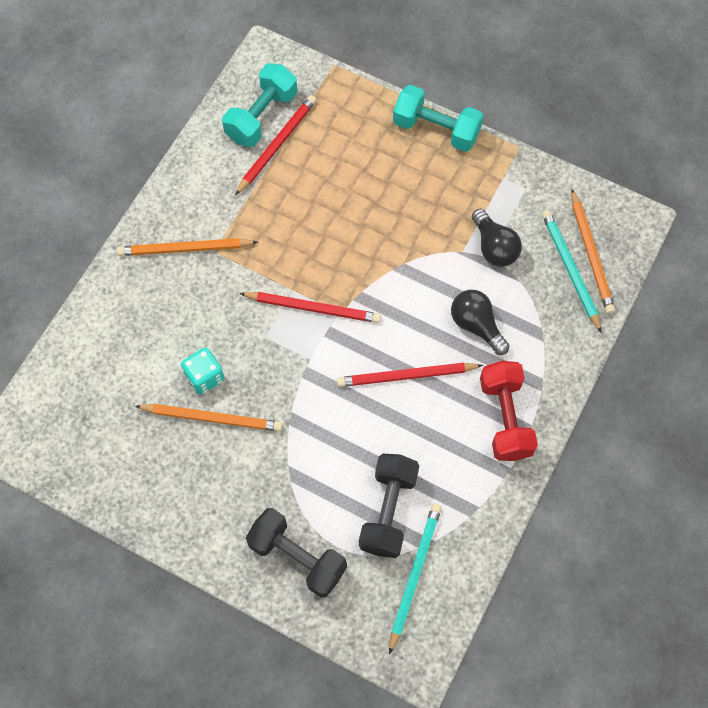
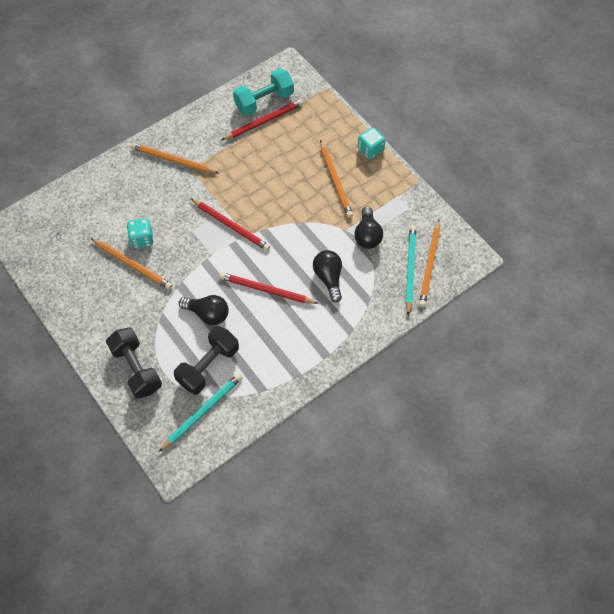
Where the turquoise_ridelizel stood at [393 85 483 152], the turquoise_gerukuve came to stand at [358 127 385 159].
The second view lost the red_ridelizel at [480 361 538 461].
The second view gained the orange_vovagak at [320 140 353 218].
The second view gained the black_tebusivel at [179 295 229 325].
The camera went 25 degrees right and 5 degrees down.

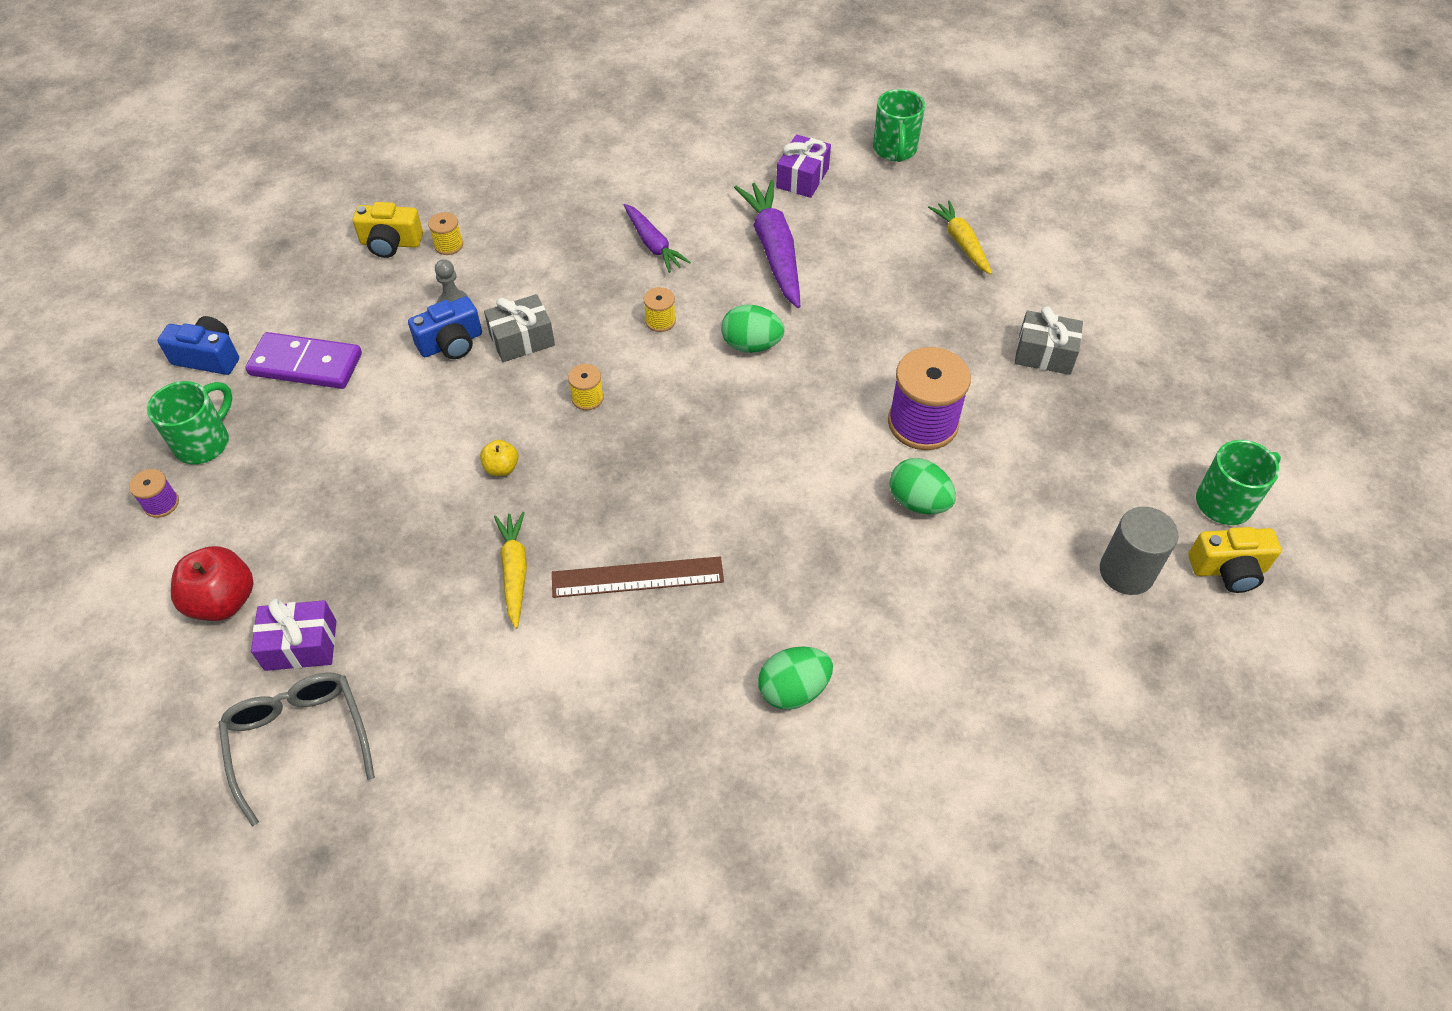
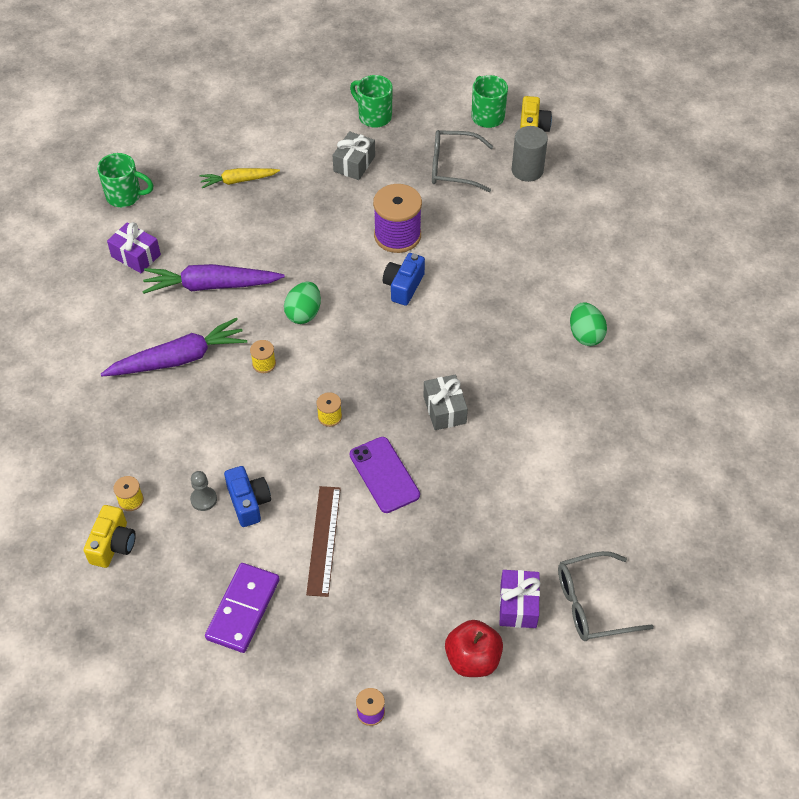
The size of the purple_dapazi at [624 204 691 273] changed by a factor of 1.65.
The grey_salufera ended up elsewhere, having gone from [484 294 555 362] to [423 375 468 430].
The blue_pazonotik ended up elsewhere, having gone from [157 316 239 375] to [383 253 425 306].
The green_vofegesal ended up elsewhere, having gone from [147 381 232 464] to [350 75 393 128].
Where the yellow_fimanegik stood at [480 440 519 476], the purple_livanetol came to stand at [350 437 420 513].
The second view lost the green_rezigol at [889 458 956 514].
The second view lost the yellow_dapazi at [494 512 527 629].
The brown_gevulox ended up elsewhere, having gone from [552 557 724 598] to [306 486 341 597].
The second view gained the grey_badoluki at [432 130 493 192].
The camera went 80 degrees left and 0 degrees up.

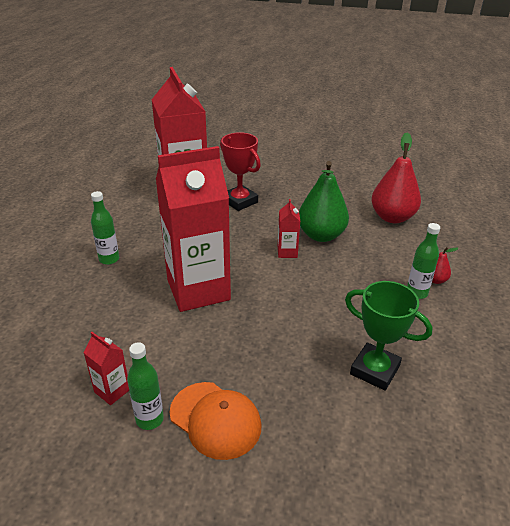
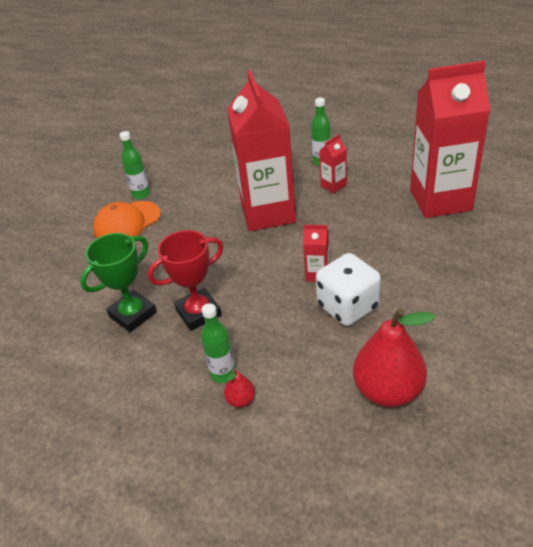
The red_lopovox ended up elsewhere, having gone from [220 132 261 211] to [147 230 224 331].
Where the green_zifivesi stood at [299 161 349 242], the white_gerukuve came to stand at [316 253 381 326].
The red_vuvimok ended up elsewhere, having gone from [84 332 129 405] to [319 134 347 193].
The camera went 105 degrees right and 5 degrees up.

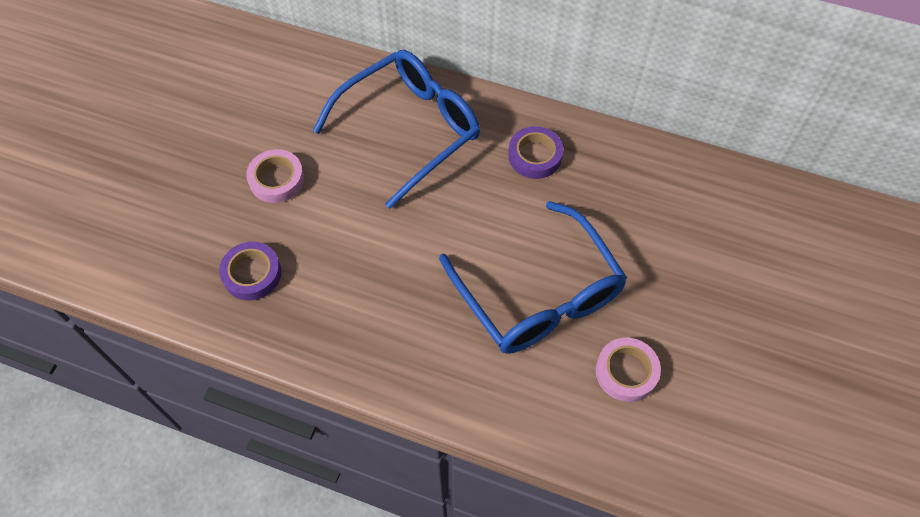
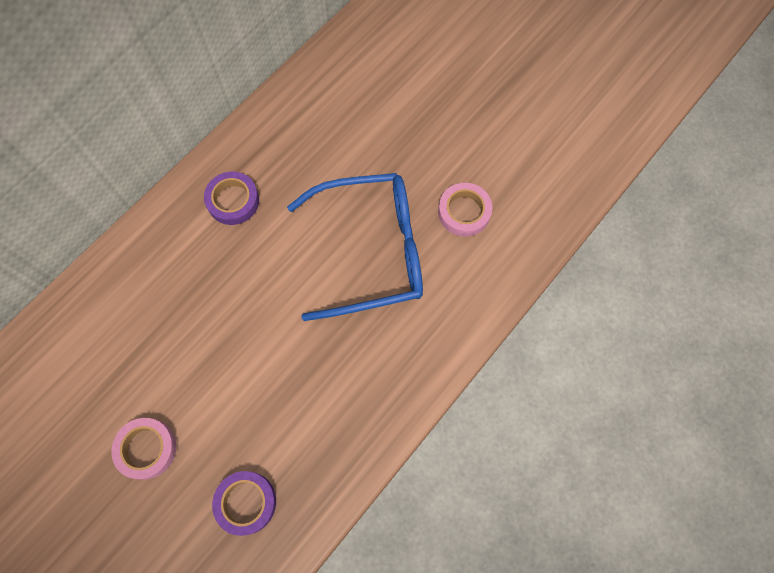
The second view lost the blue_badoluki at [313 50 480 209].
The camera went 70 degrees left and 10 degrees up.

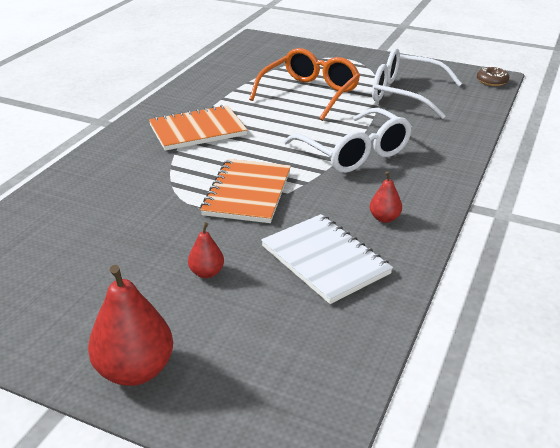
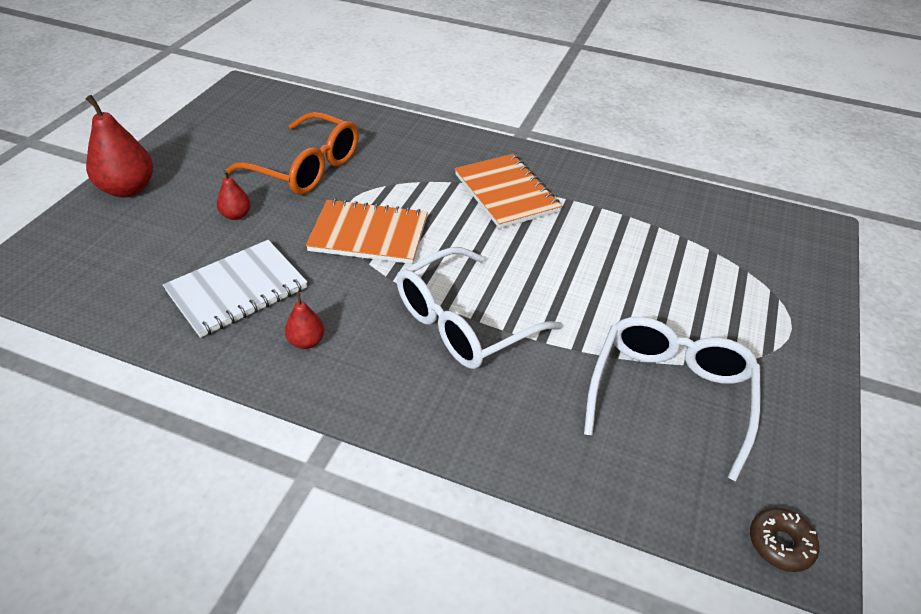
The orange_badoluki ended up elsewhere, having gone from [249 48 360 121] to [225 112 359 195].
The camera went 85 degrees right and 10 degrees up.

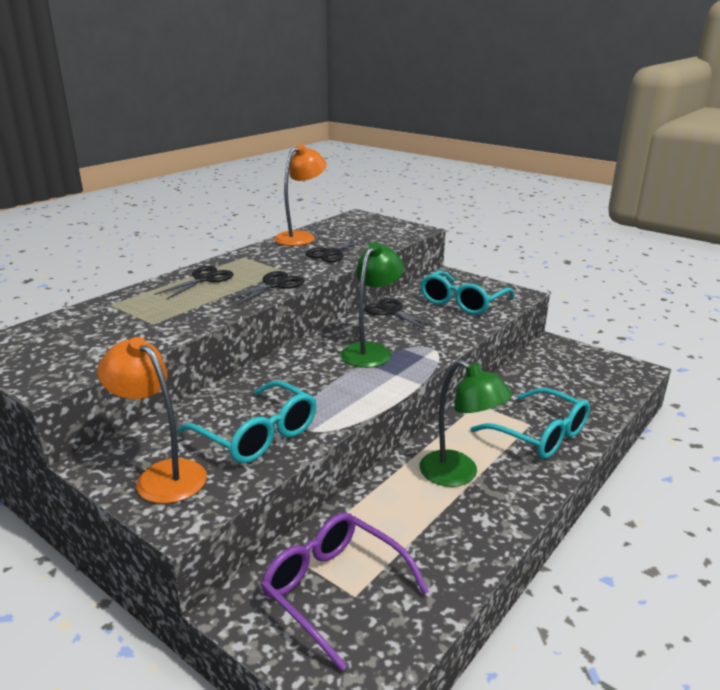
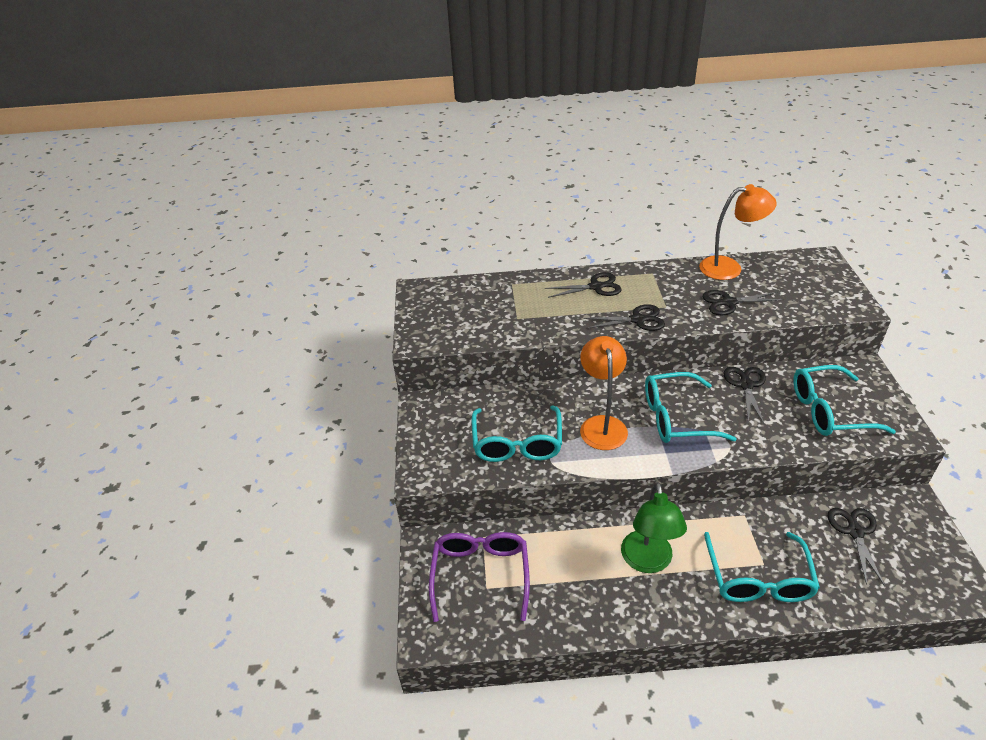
Where the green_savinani stood at [341 242 404 368], the turquoise_badoluki came to stand at [645 372 736 443].
The orange_savinani ended up elsewhere, having gone from [97 337 207 504] to [580 336 628 450].
The second view gained the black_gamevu at [828 508 885 586].
The camera went 50 degrees right and 15 degrees up.

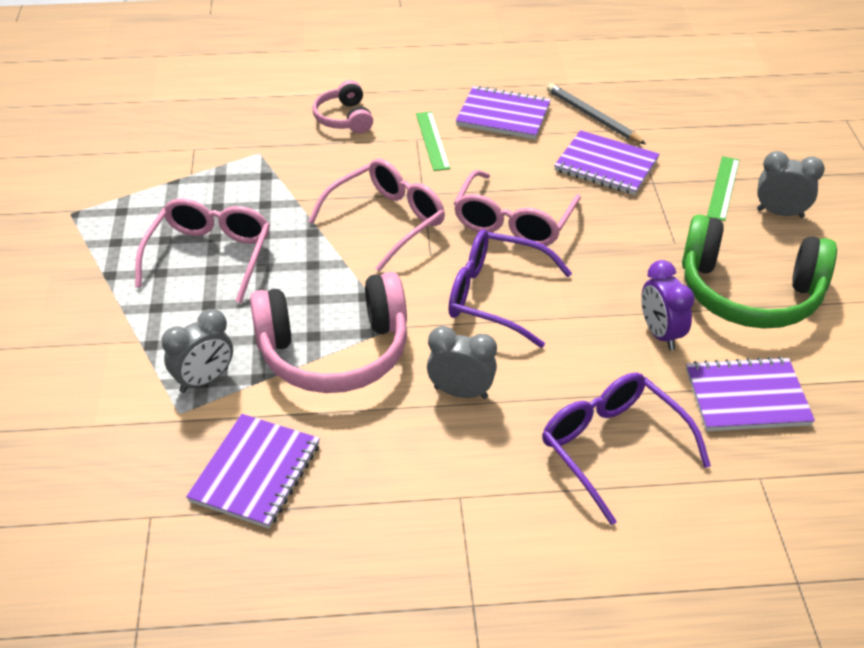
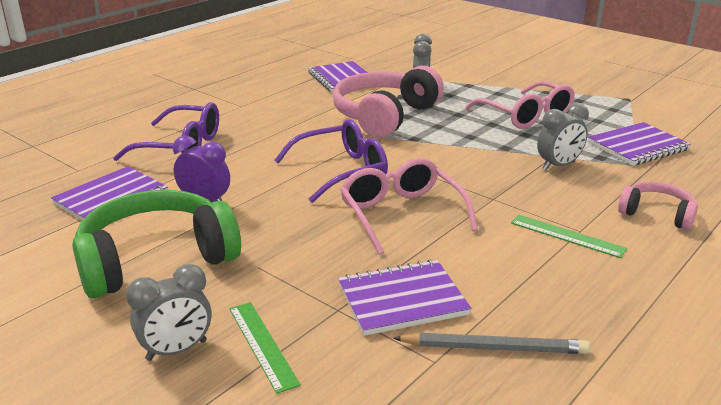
The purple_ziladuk ended up elsewhere, having gone from [456 86 551 139] to [588 122 691 166].
The second view lost the pink_badoluki at [308 159 445 272].
The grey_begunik ended up elsewhere, having gone from [427 326 497 399] to [537 103 589 170].
The camera went 135 degrees right and 15 degrees down.

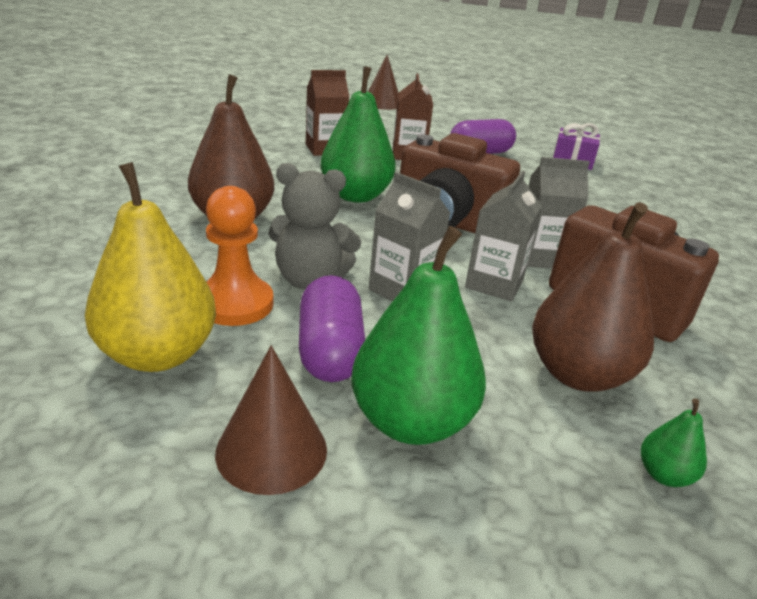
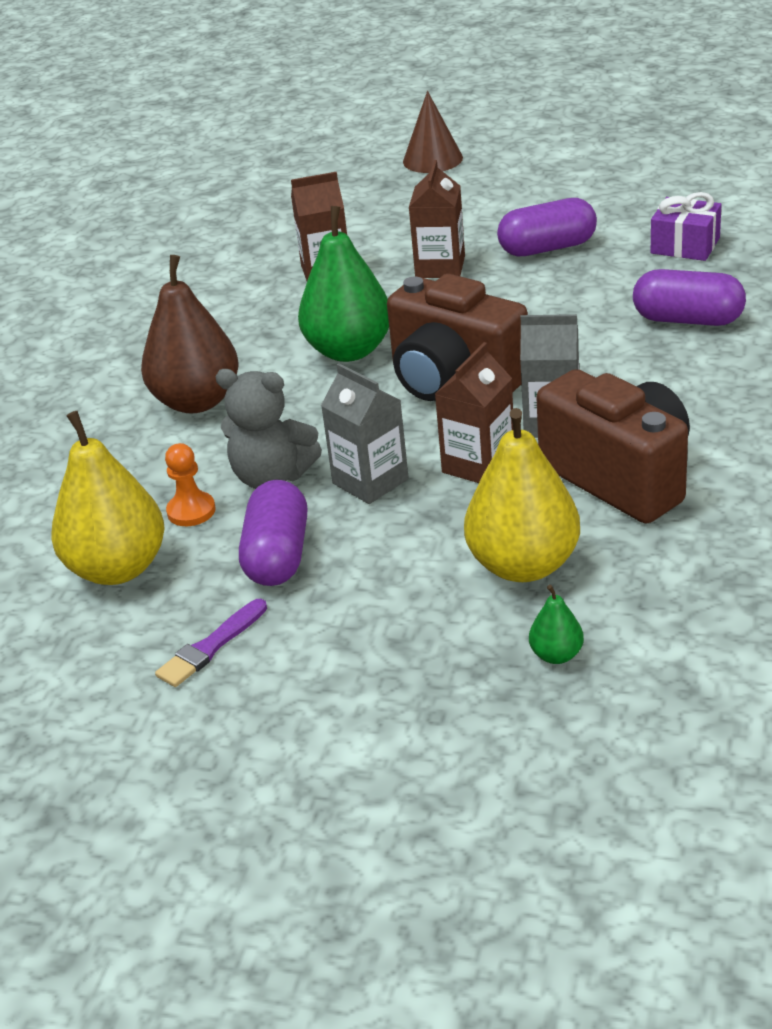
What was the grey_vuvimok at [465 170 542 301] turned into the brown_vuvimok at [435 342 513 483].
The size of the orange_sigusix at [206 186 273 326] changed by a factor of 0.63.
What was the brown_zifivesi at [532 202 654 392] turned into the yellow_zifivesi at [464 408 580 582].
The second view lost the green_zifivesi at [351 226 486 445].
Where the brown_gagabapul stood at [215 346 327 495], the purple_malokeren came to stand at [155 599 267 687].
The second view gained the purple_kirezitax at [633 269 746 326].
The camera went 15 degrees right and 5 degrees up.

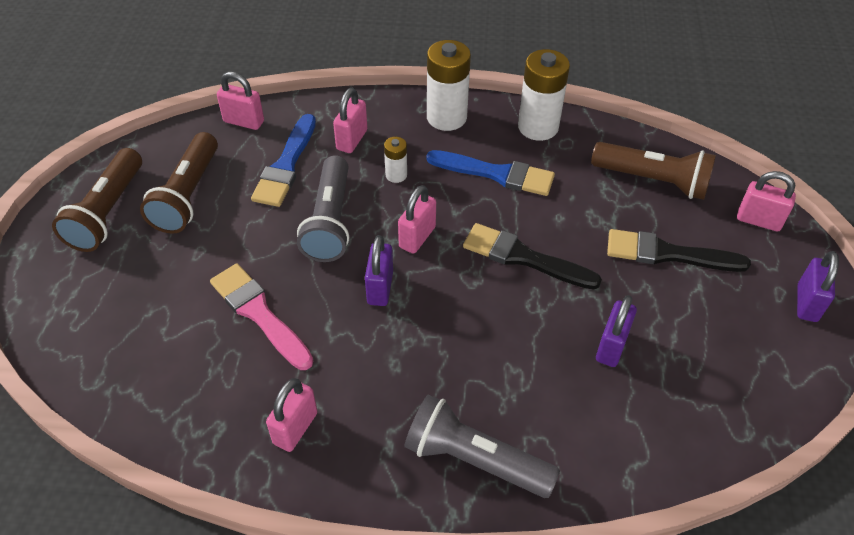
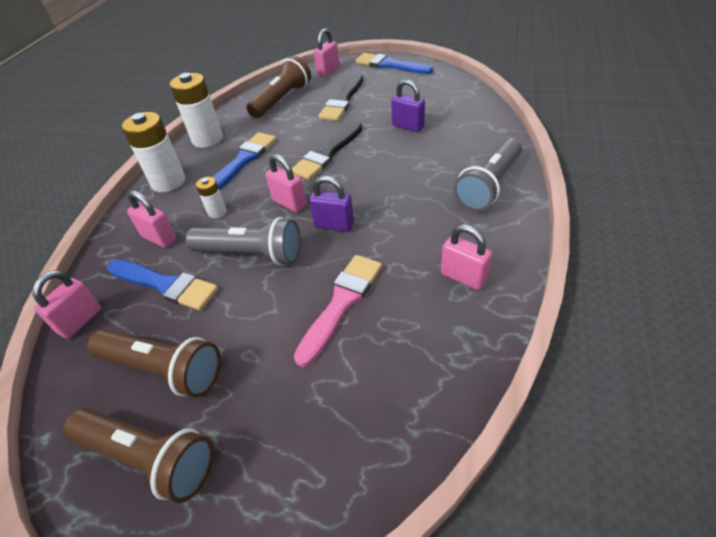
Where the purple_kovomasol stood at [797 251 839 322], the blue_malokeren came to stand at [355 53 433 74].
The pink_malokeren at [210 263 313 370] ended up facing another way, 150 degrees clockwise from before.
The camera went 75 degrees left and 5 degrees down.

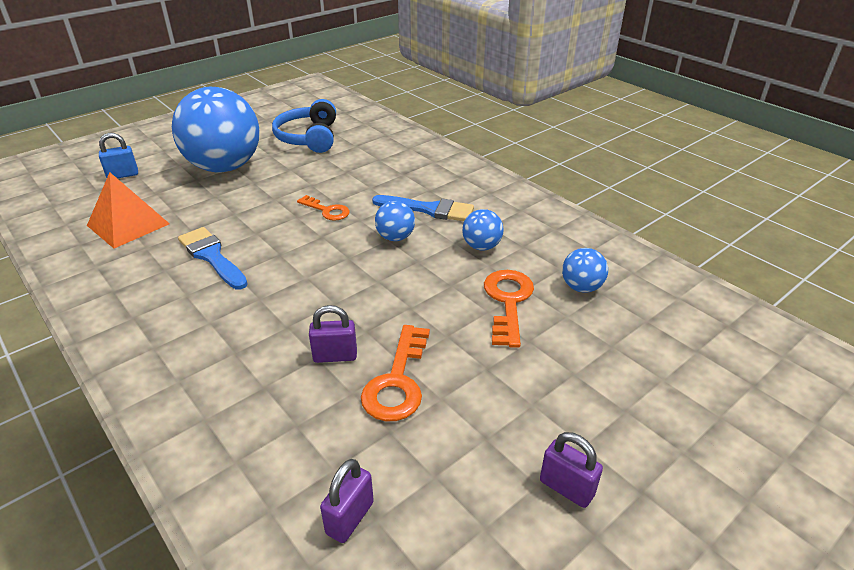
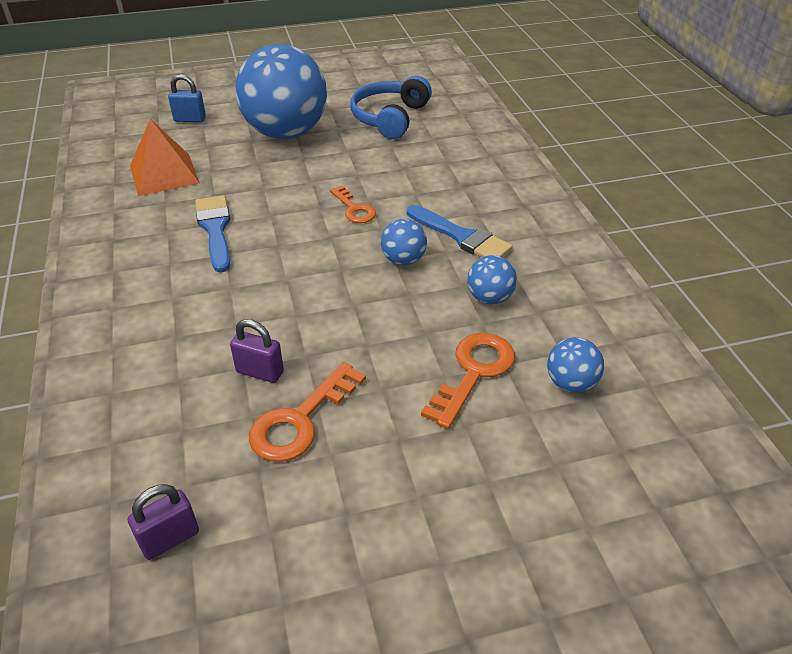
The second view lost the purple_kovomasol at [540 432 603 508].
The camera went 25 degrees right and 5 degrees up.

